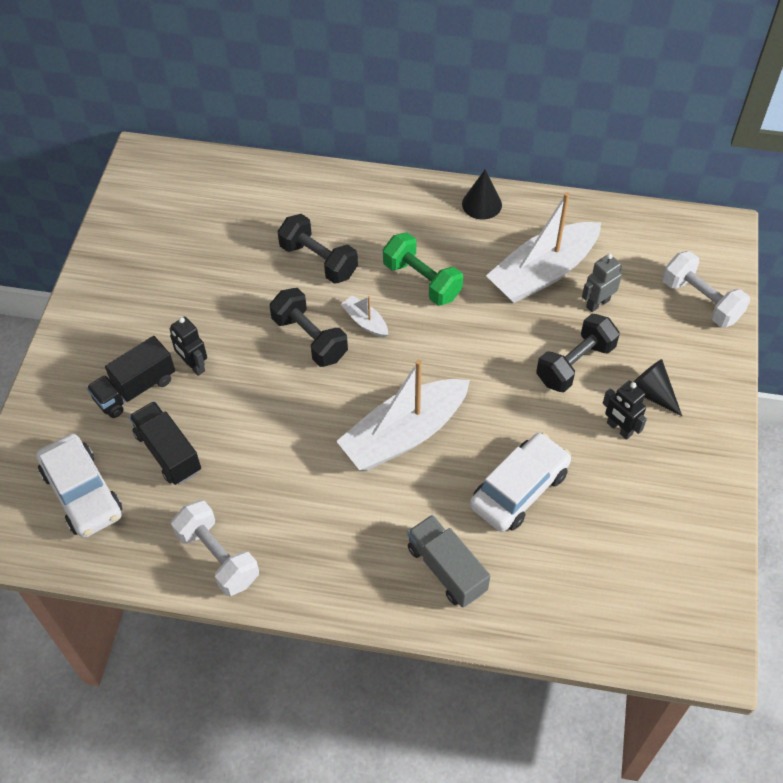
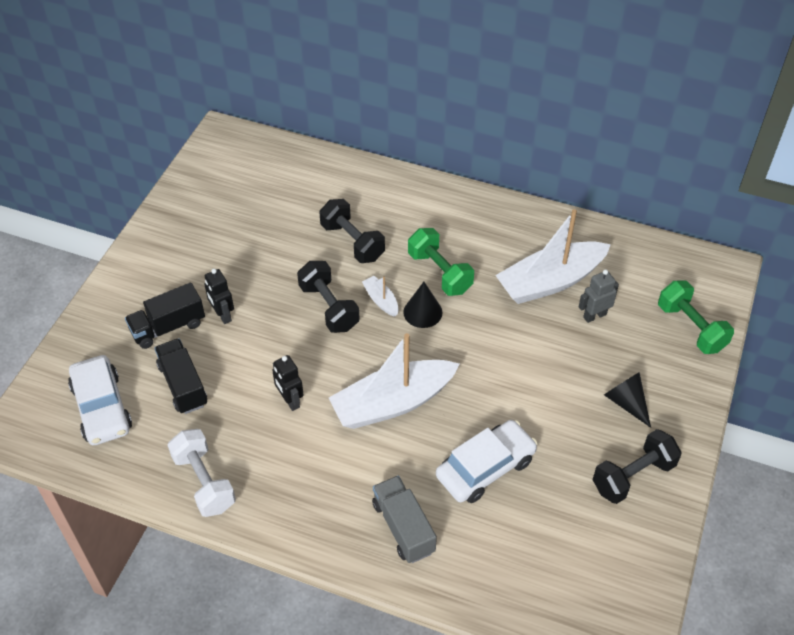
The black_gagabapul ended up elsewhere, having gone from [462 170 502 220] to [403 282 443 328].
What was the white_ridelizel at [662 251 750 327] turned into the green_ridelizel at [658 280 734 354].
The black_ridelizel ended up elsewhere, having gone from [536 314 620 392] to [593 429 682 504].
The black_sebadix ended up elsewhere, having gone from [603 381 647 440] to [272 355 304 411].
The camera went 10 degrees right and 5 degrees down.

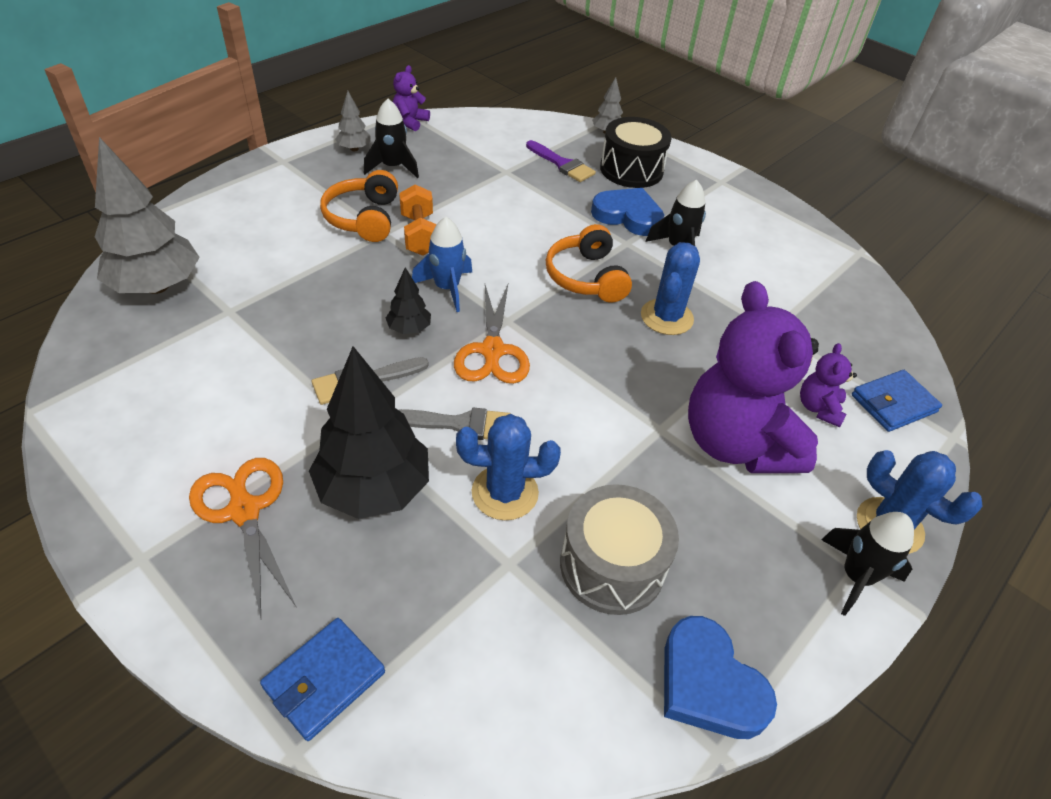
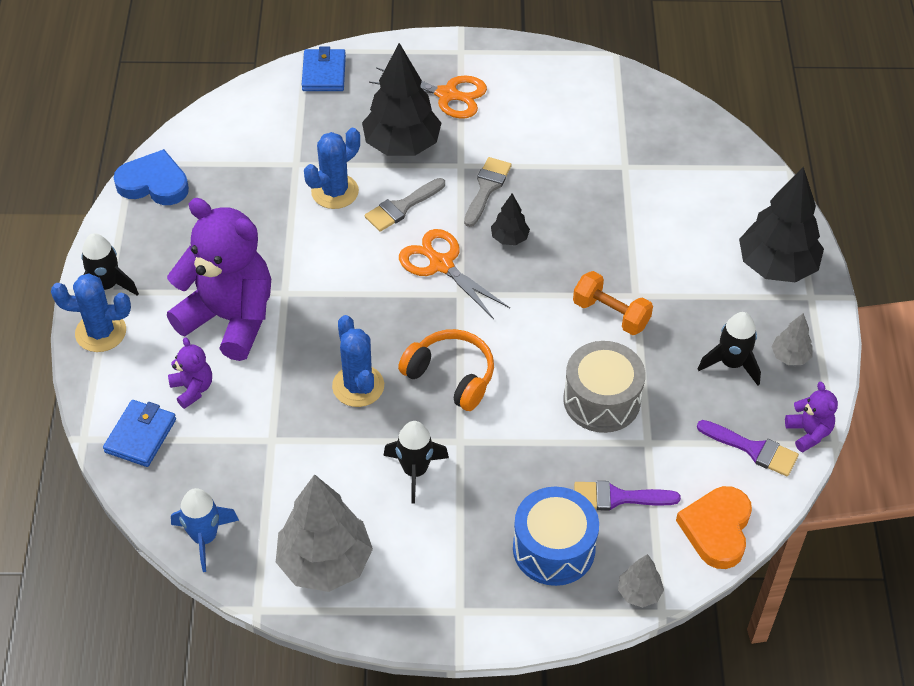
What was the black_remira at [600 117 672 188] turned into the blue_remira at [513 487 599 586].
The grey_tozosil ended up elsewhere, having gone from [95 137 200 294] to [276 474 373 592].
The second view lost the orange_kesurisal at [320 170 398 242].
The second view lost the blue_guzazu at [591 188 664 236].
The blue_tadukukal ended up elsewhere, having gone from [412 217 472 312] to [171 488 239 572].
The grey_remira ended up elsewhere, having gone from [560 484 679 615] to [563 341 645 433].
The second view gained the black_tozosil at [739 167 824 283].
The second view gained the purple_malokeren at [697 420 799 476].
The second view gained the orange_guzazu at [676 486 752 569].
The camera went 140 degrees right and 5 degrees up.

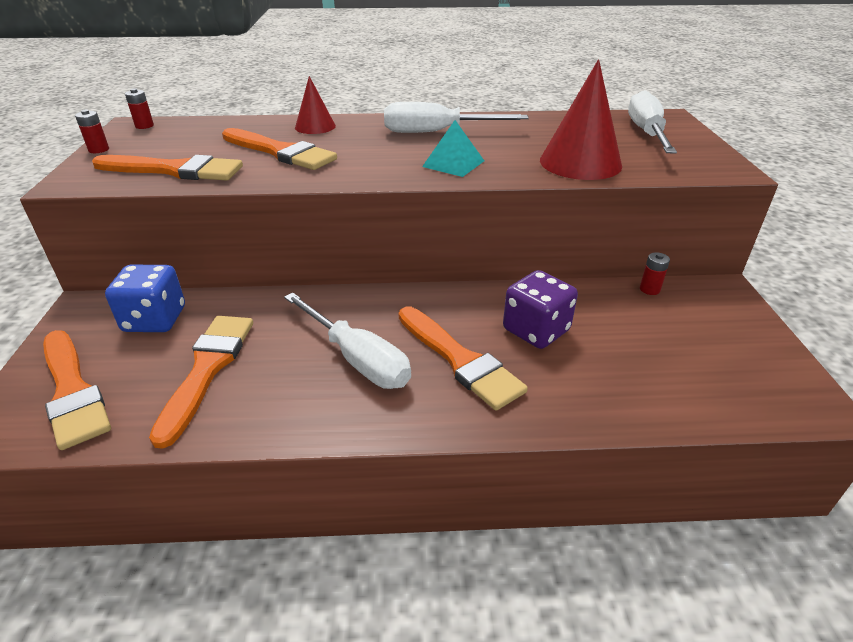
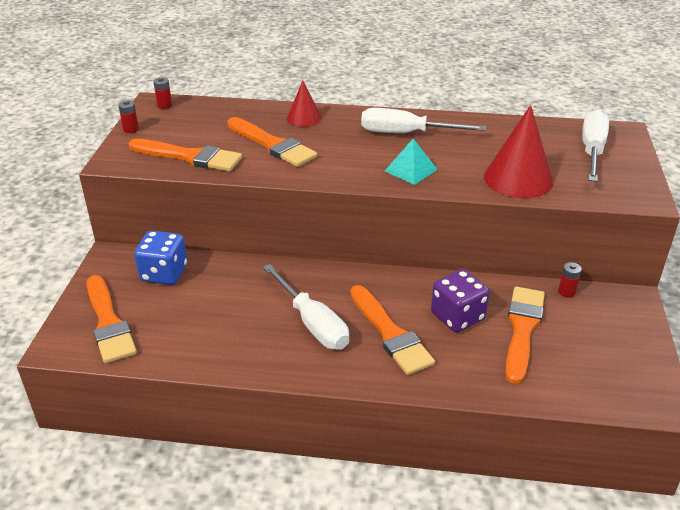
The orange_malokeren ended up elsewhere, having gone from [149 316 253 449] to [505 286 545 384].
The camera went 10 degrees right and 0 degrees up.

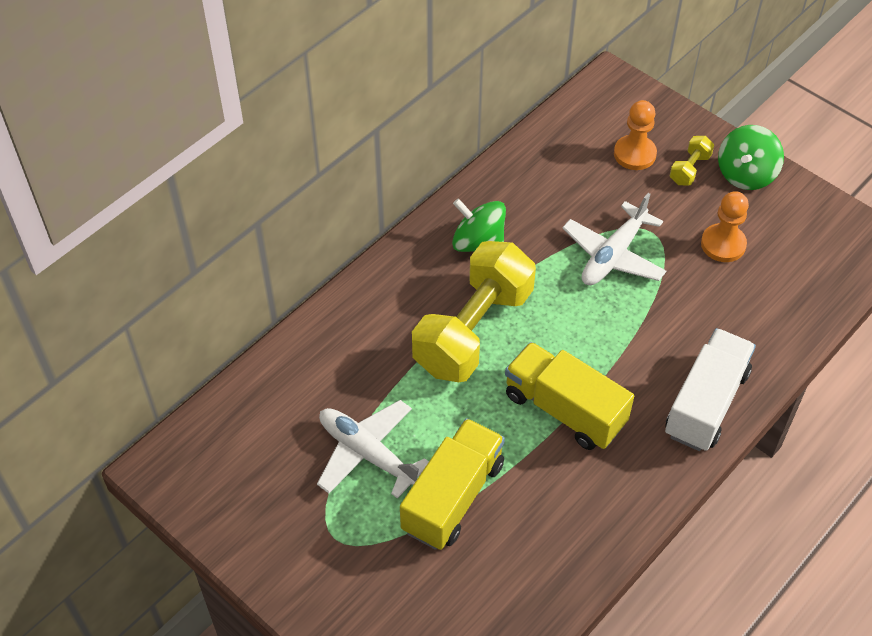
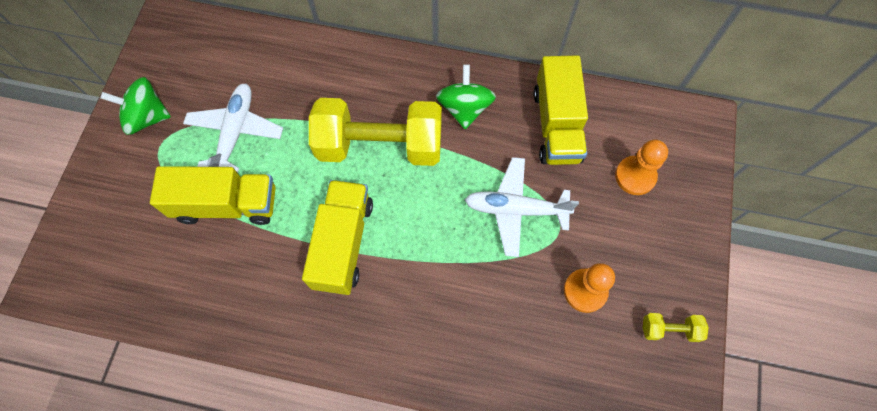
The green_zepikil ended up elsewhere, having gone from [718 125 784 190] to [100 77 171 135].
The yellow_ridelizel ended up elsewhere, having gone from [670 136 714 185] to [643 313 709 342].
The second view lost the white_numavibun at [665 328 756 451].
The second view gained the yellow_numavibun at [533 55 588 165].
The camera went 60 degrees right and 15 degrees up.

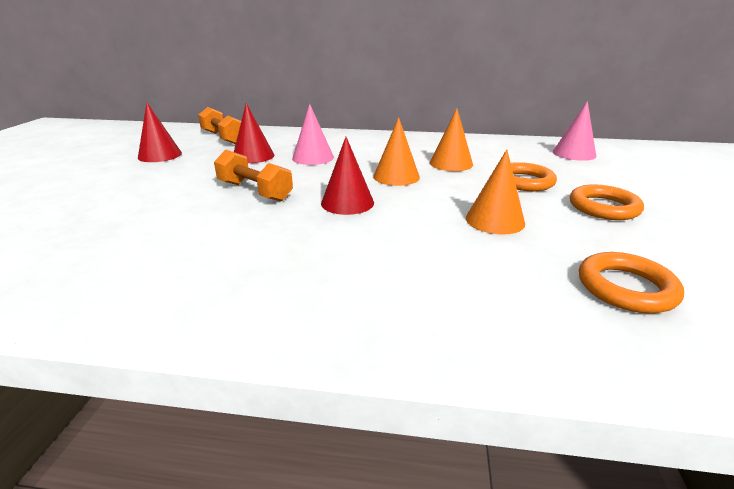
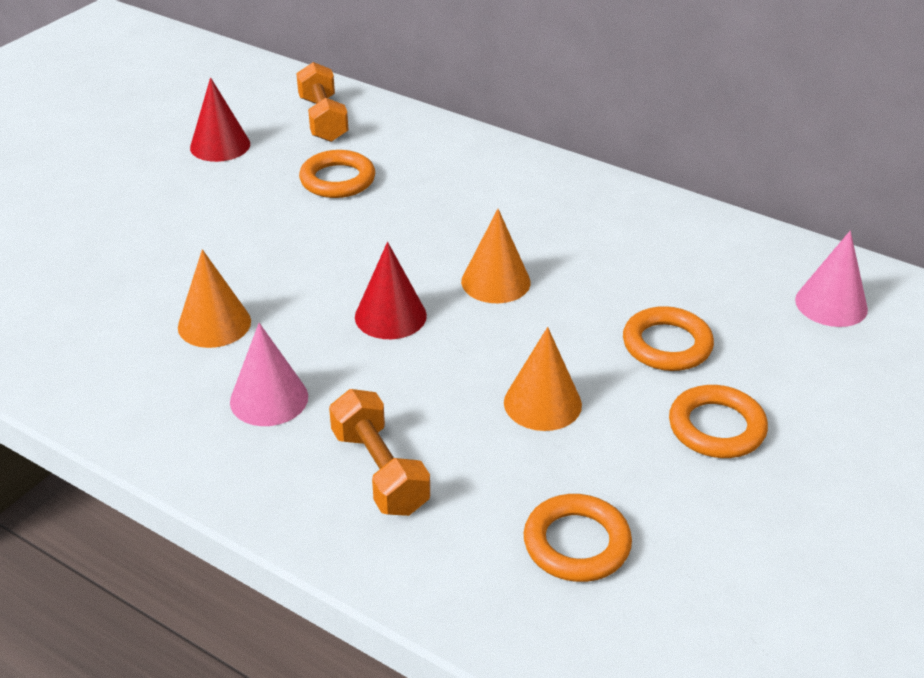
Where the red_gagabapul stood at [234 103 274 163], the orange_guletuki came to stand at [299 150 375 198].
The pink_gagabapul ended up elsewhere, having gone from [292 104 334 165] to [230 323 308 426].
The orange_gagabapul ended up elsewhere, having gone from [430 108 473 171] to [178 249 251 348].
The orange_ridelizel ended up elsewhere, having gone from [214 149 293 201] to [329 389 430 516].
The camera went 25 degrees right and 10 degrees up.

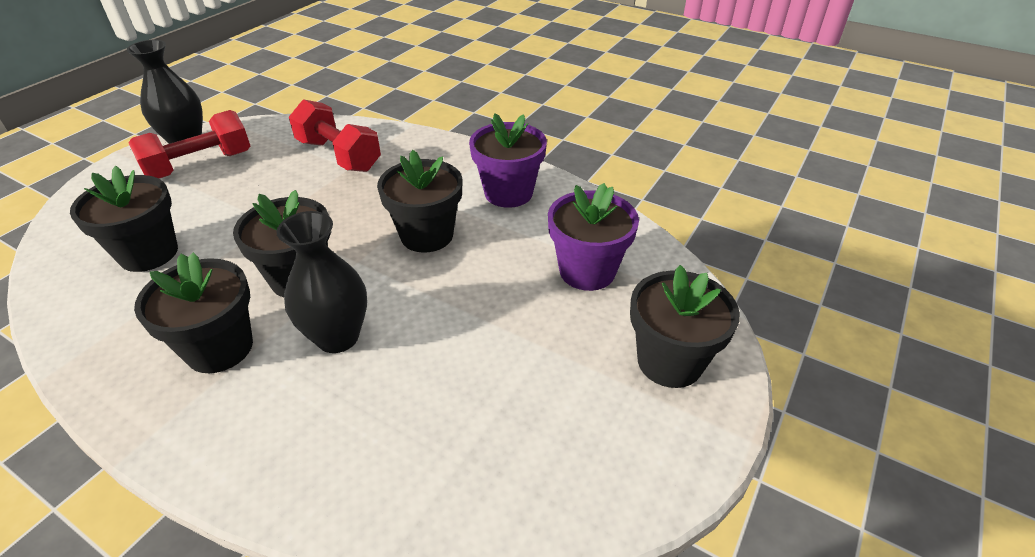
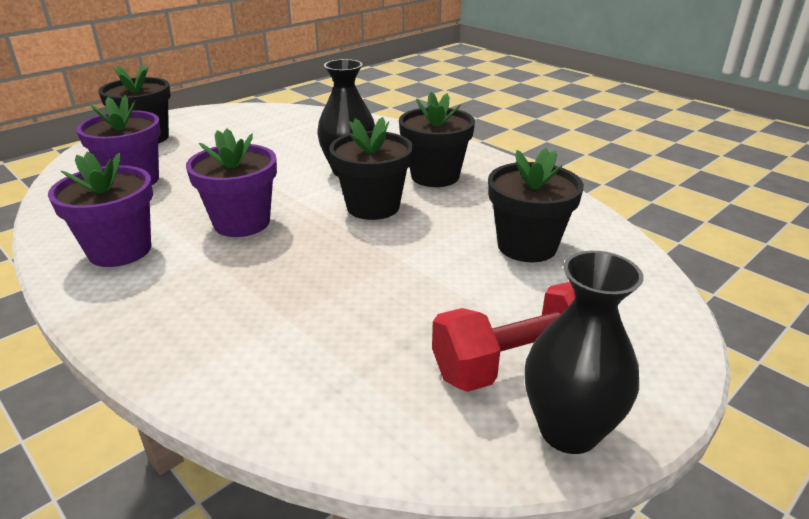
The second view lost the red_ridelizel at [289 99 381 172].
What was the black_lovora at [377 150 462 253] turned into the purple_lovora at [186 129 277 237].
The camera went 165 degrees left and 10 degrees down.

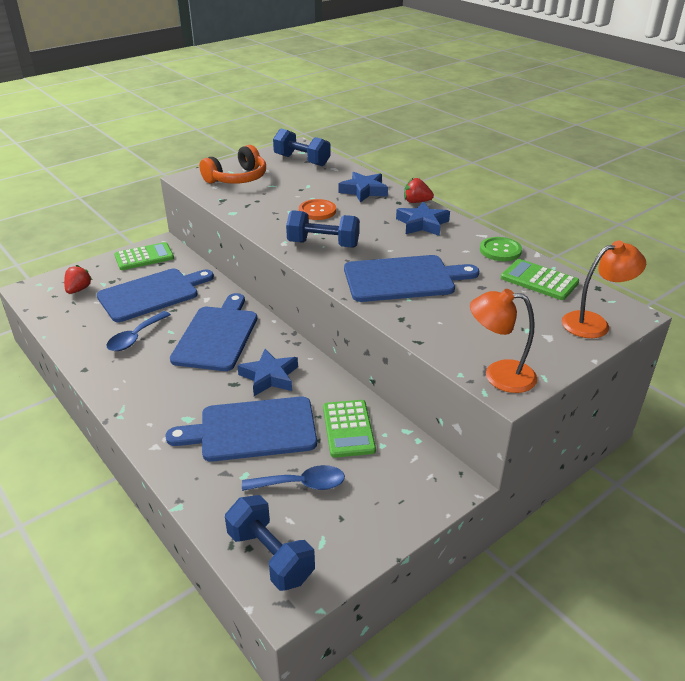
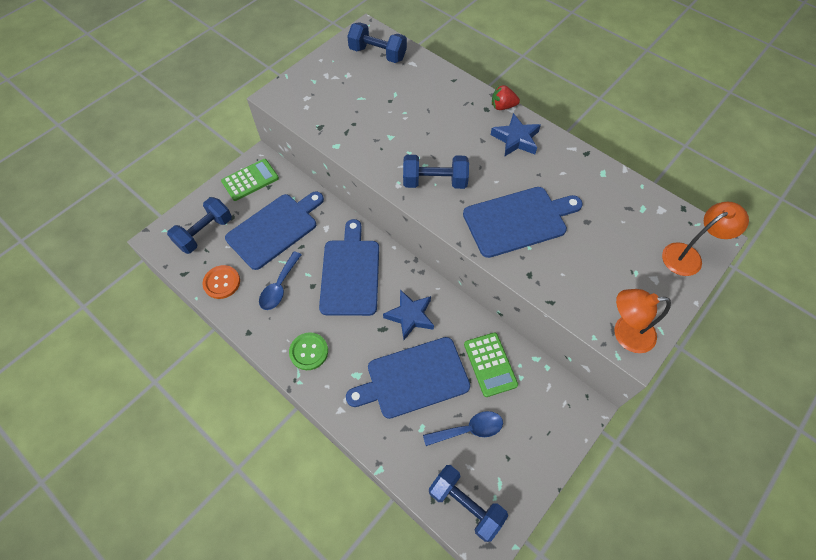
The second view lost the orange_kesurisal at [199 145 266 184].
The second view lost the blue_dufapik at [338 172 388 203].
The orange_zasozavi ended up elsewhere, having gone from [299 199 336 220] to [202 265 240 299].
The green_zasozavi ended up elsewhere, having gone from [480 237 522 261] to [289 332 328 370].
The second view lost the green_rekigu at [501 259 579 300].
Where the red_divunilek stood at [64 265 92 294], the blue_ridelizel came to stand at [167 197 232 254].
The camera went 10 degrees left and 25 degrees up.

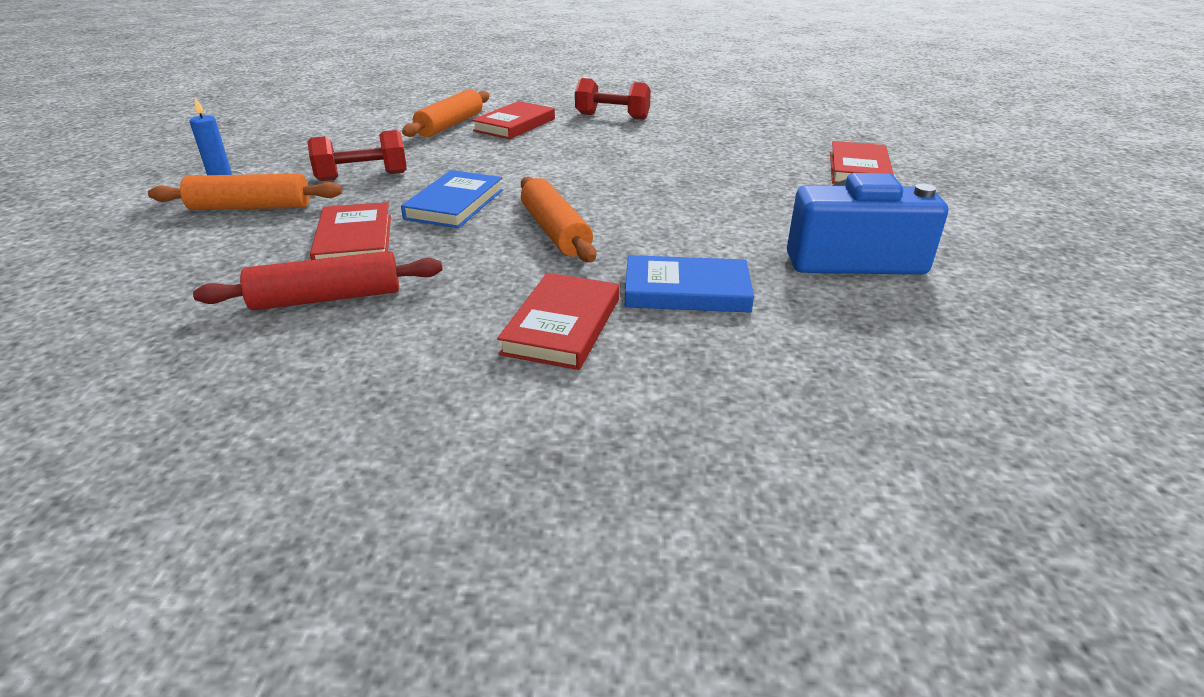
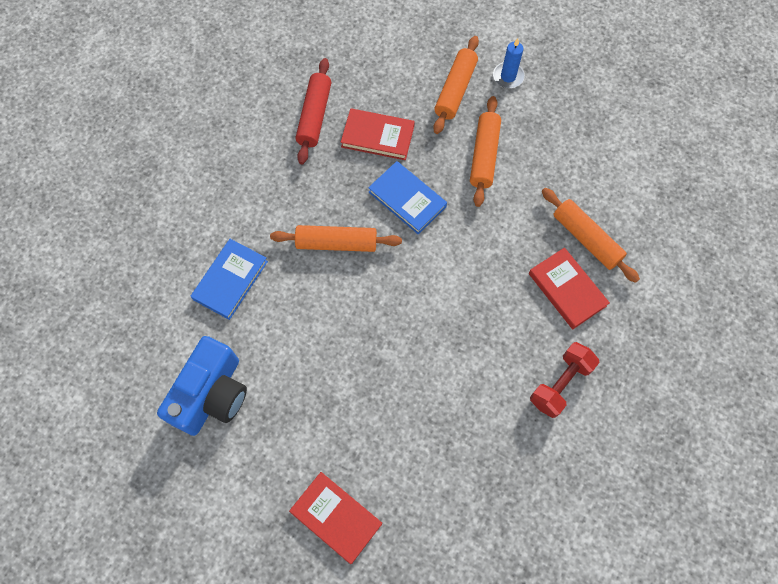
Where the red_ridelizel stood at [307 130 407 181], the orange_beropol came to stand at [470 96 501 207].
The second view lost the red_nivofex at [497 273 619 370].
The camera went 115 degrees right and 35 degrees up.

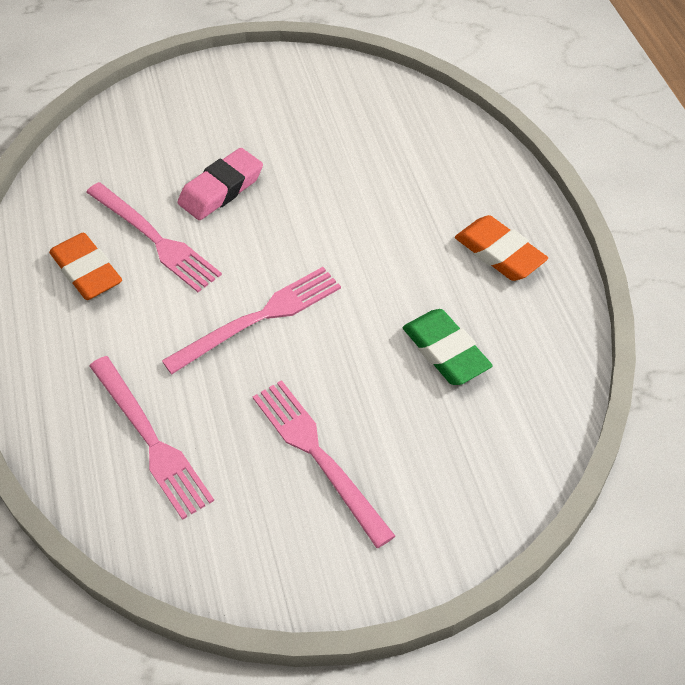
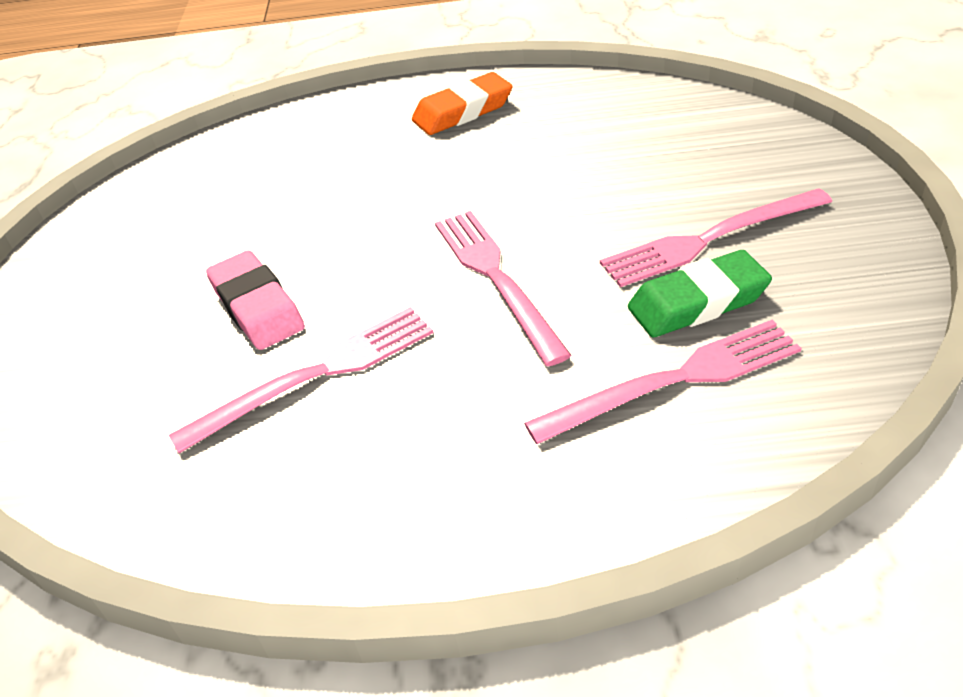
The second view lost the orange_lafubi at [49 233 122 300].
The green_lafubi ended up elsewhere, having gone from [403 309 492 385] to [628 250 772 337].
The camera went 75 degrees left and 10 degrees down.

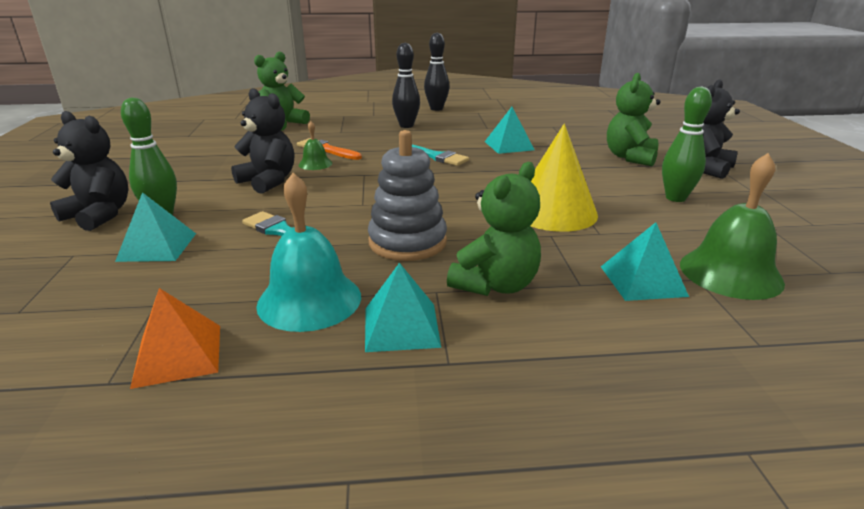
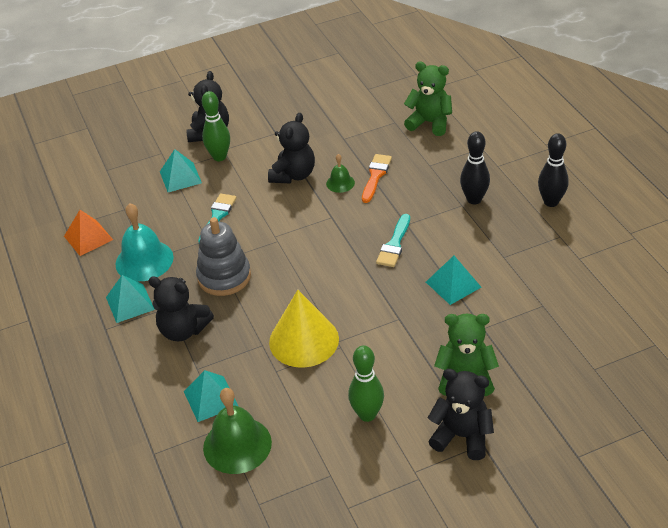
What was the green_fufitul at [447 162 541 296] turned into the black_fufitul at [148 277 214 341].
The camera went 75 degrees right and 15 degrees up.

